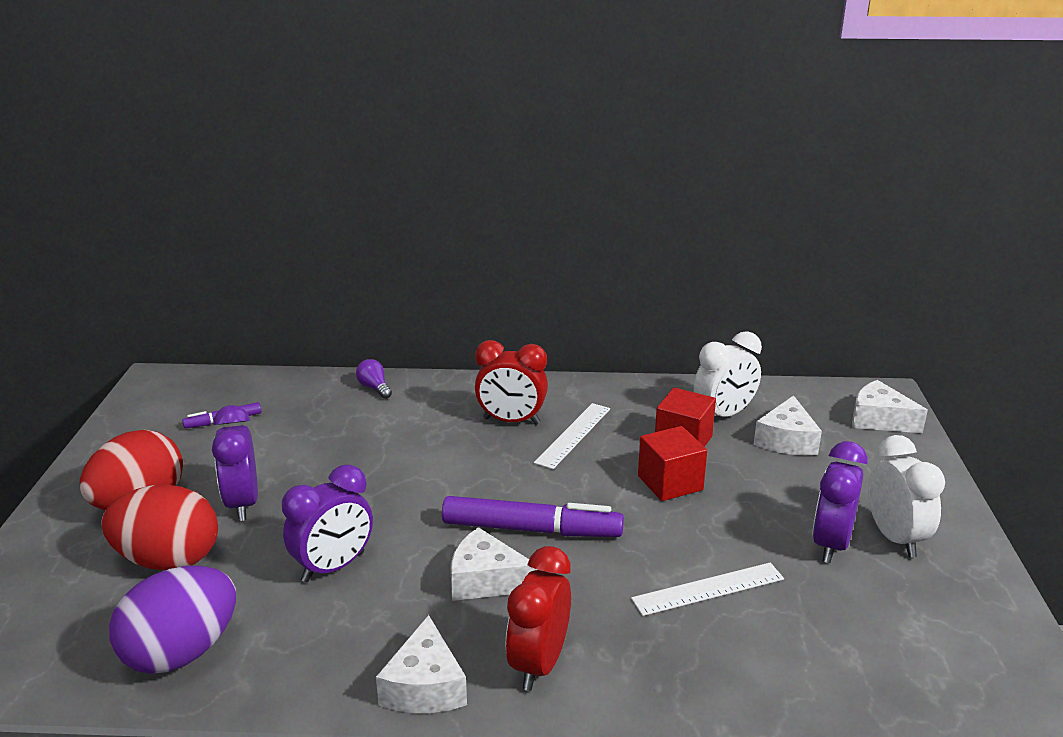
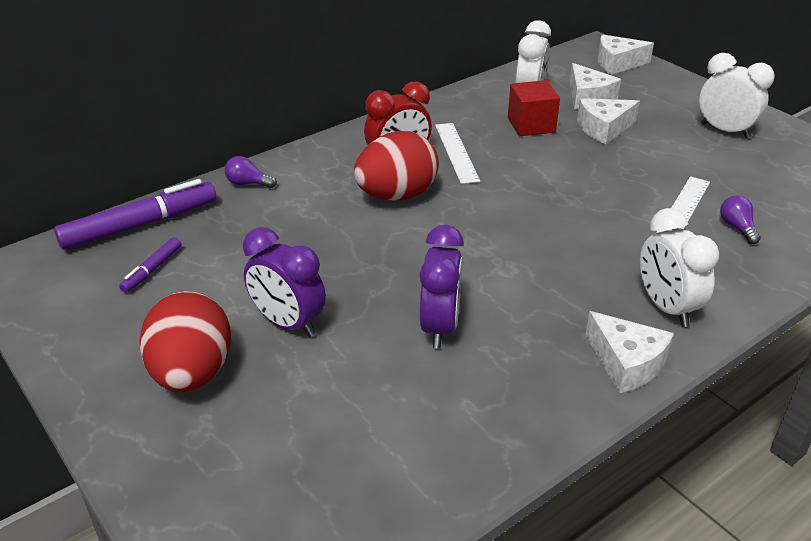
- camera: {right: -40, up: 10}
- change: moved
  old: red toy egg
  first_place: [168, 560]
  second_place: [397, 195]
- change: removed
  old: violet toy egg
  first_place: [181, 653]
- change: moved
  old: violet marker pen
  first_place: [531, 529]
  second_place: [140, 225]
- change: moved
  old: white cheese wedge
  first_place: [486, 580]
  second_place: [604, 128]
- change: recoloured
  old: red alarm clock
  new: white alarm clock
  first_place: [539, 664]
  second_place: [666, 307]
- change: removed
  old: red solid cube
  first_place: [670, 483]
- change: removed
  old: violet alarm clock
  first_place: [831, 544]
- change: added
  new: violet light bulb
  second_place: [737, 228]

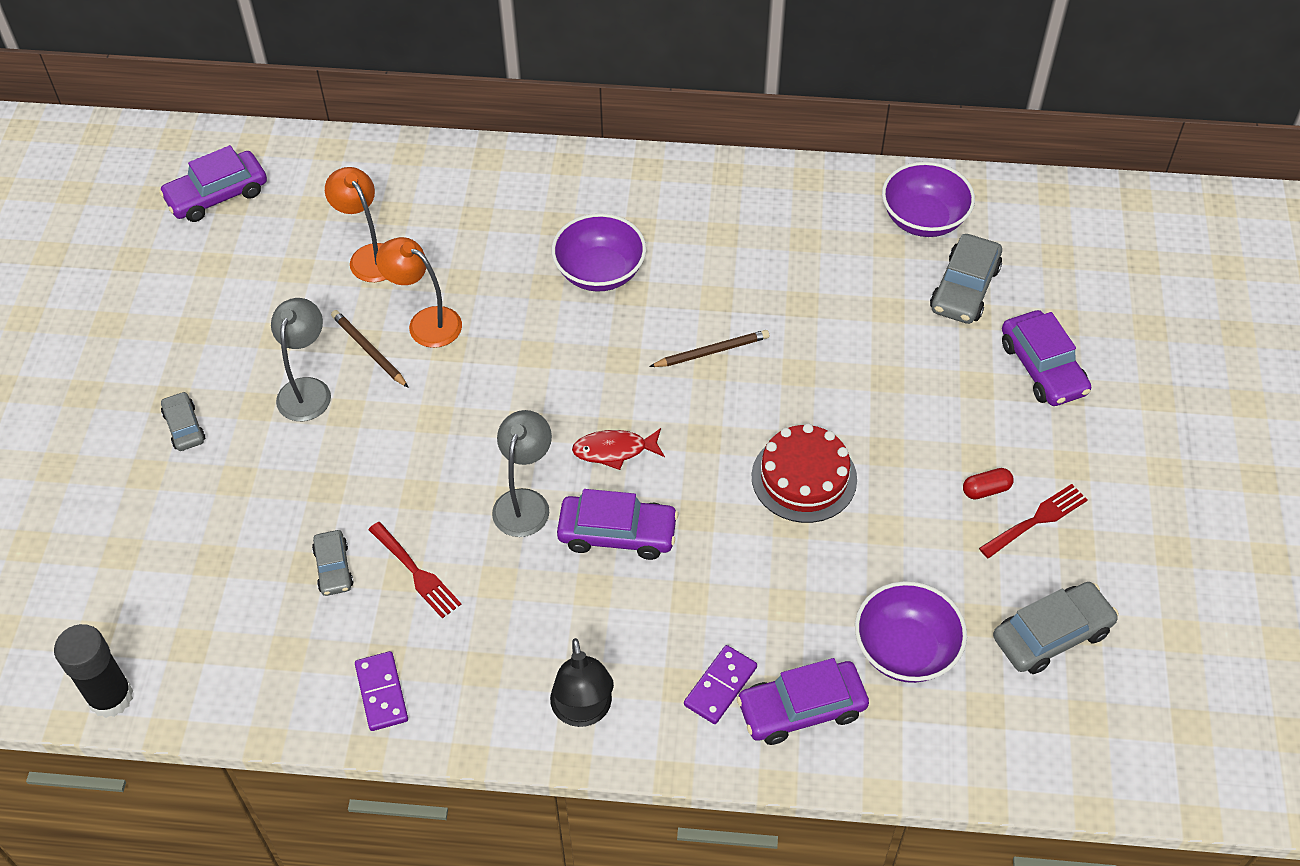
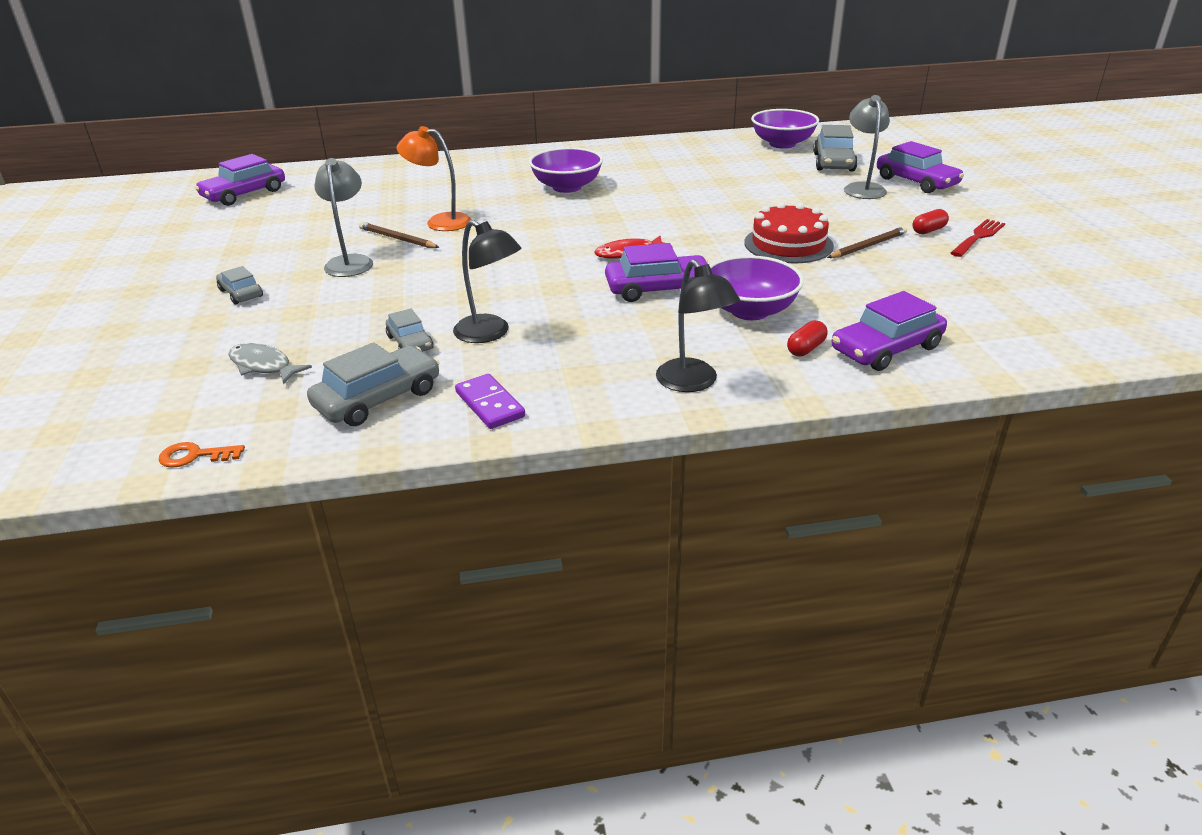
- camera: {right: -15, up: -20}
- change: replaced
  old: ebony stick of glue
  new: bright orange key
  first_place: [111, 697]
  second_place: [195, 456]
- change: removed
  old: bright orange lamp
  first_place: [370, 255]
- change: replaced
  old: red dinner fork
  new: ebony lamp
  first_place: [416, 572]
  second_place: [490, 333]
- change: moved
  old: grey lamp
  first_place: [525, 502]
  second_place: [862, 188]
- change: moved
  old: dark brown lead pencil
  first_place: [711, 352]
  second_place: [868, 246]
- change: replaced
  old: violet domino piece
  new: red pill
  first_place: [720, 686]
  second_place: [806, 348]
- change: moved
  old: violet serving bowl
  first_place: [905, 649]
  second_place: [750, 311]
- change: moved
  old: grey automobile
  first_place: [1052, 635]
  second_place: [378, 398]
- change: added
  new: grey fish
  second_place: [263, 366]

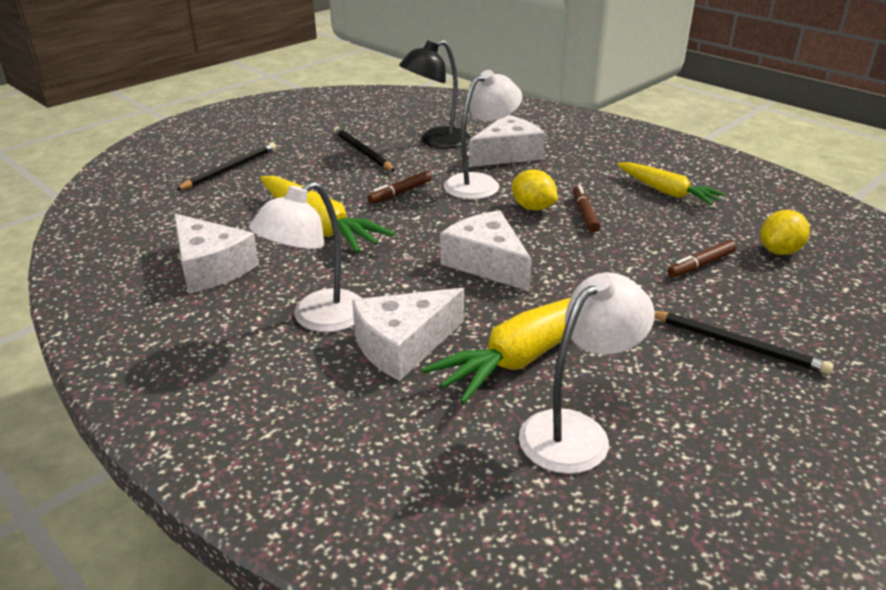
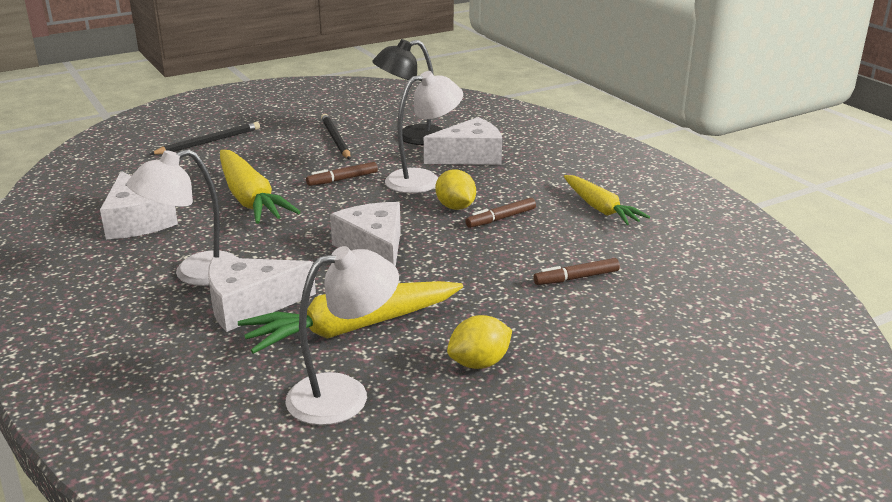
- camera: {right: 15, up: -5}
- change: turned
  old: dark brown marker pen
  first_place: [584, 214]
  second_place: [501, 218]
  degrees: -135
- change: removed
  old: ebony lead pencil
  first_place: [737, 344]
- change: moved
  old: yellow toy lemon
  first_place: [779, 251]
  second_place: [479, 363]

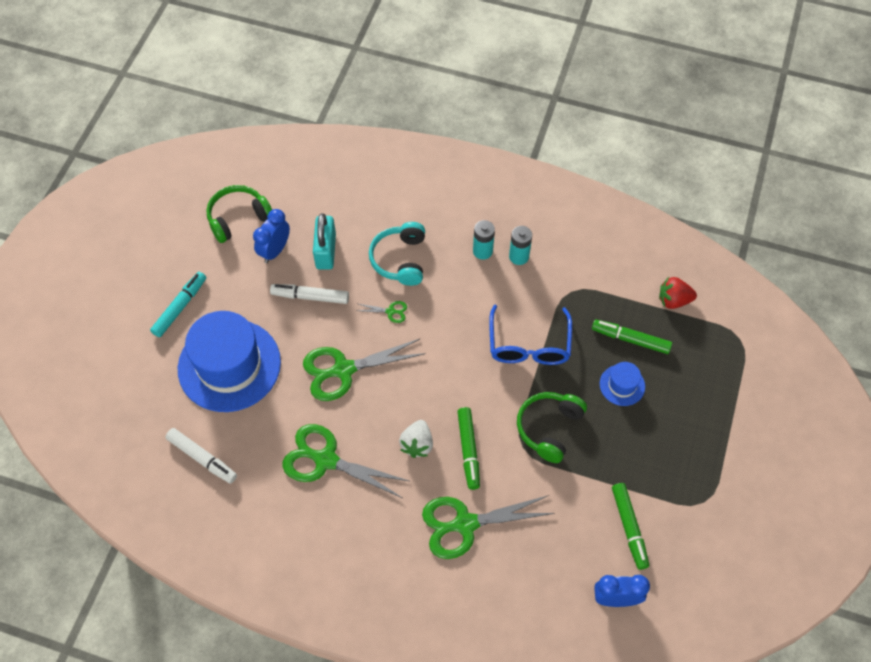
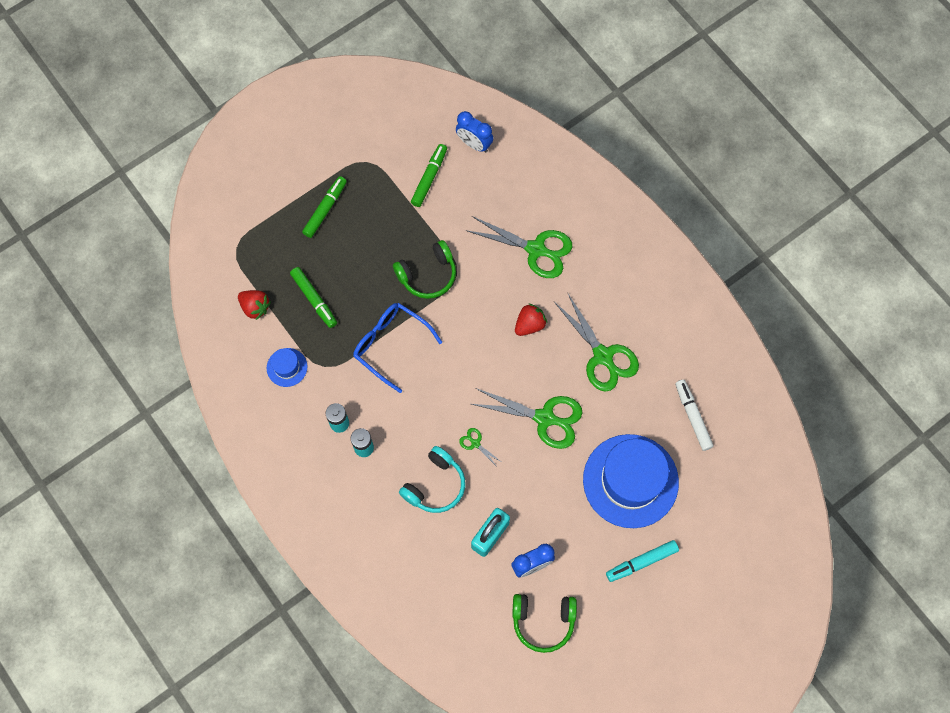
- camera: {right: -145, up: 10}
- change: removed
  old: white marker pen
  first_place: [310, 297]
- change: recoloured
  old: white toy strawberry
  new: red toy strawberry
  first_place: [417, 444]
  second_place: [529, 325]
- change: moved
  old: green marker pen
  first_place: [468, 450]
  second_place: [325, 209]
- change: turned
  old: royal blue spectacles
  first_place: [529, 344]
  second_place: [391, 345]
  degrees: -90
- change: moved
  old: royal blue top hat
  first_place: [622, 385]
  second_place: [287, 367]

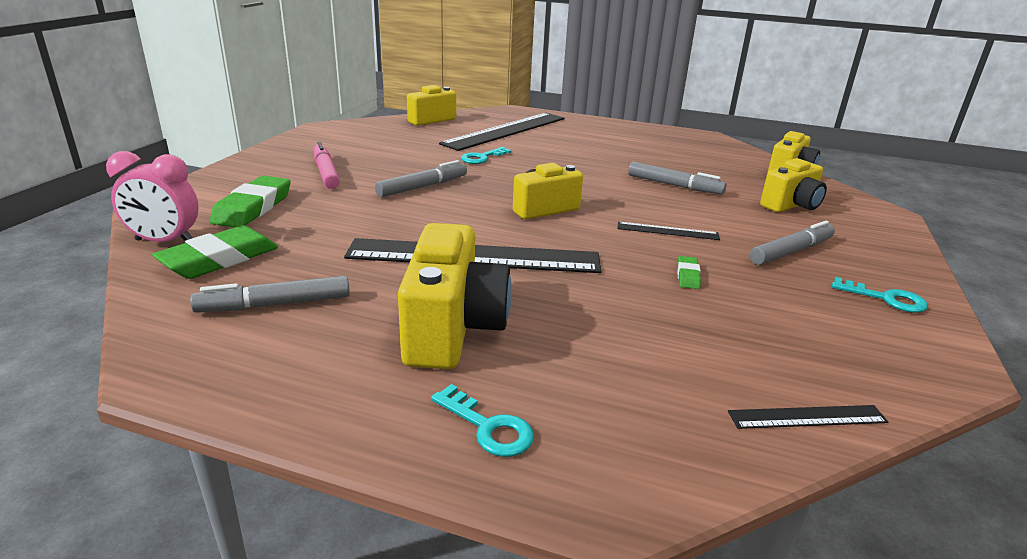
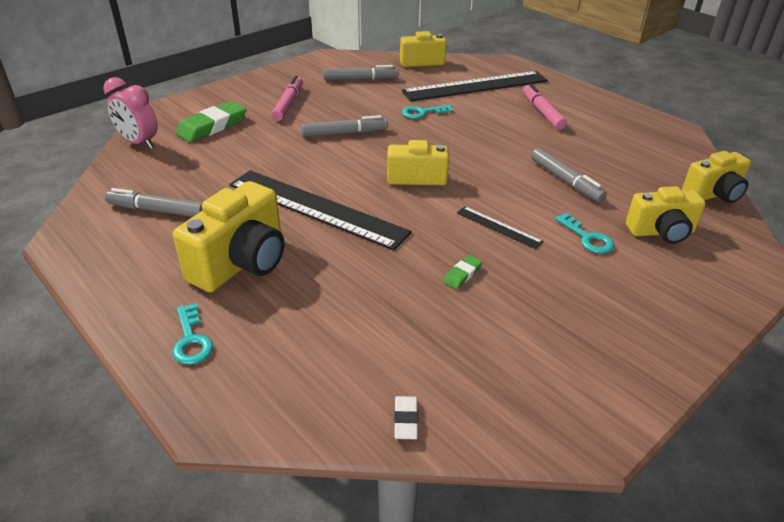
- camera: {right: 30, up: 10}
- change: removed
  old: green gum eraser
  first_place: [219, 259]
- change: replaced
  old: ebony measuring stick
  new: white gum eraser
  first_place: [807, 417]
  second_place: [405, 420]
- change: moved
  old: grey marker pen
  first_place: [791, 252]
  second_place: [360, 79]
- change: moved
  old: teal key
  first_place: [886, 298]
  second_place: [587, 238]
- change: added
  new: rosy marker pen
  second_place: [542, 112]

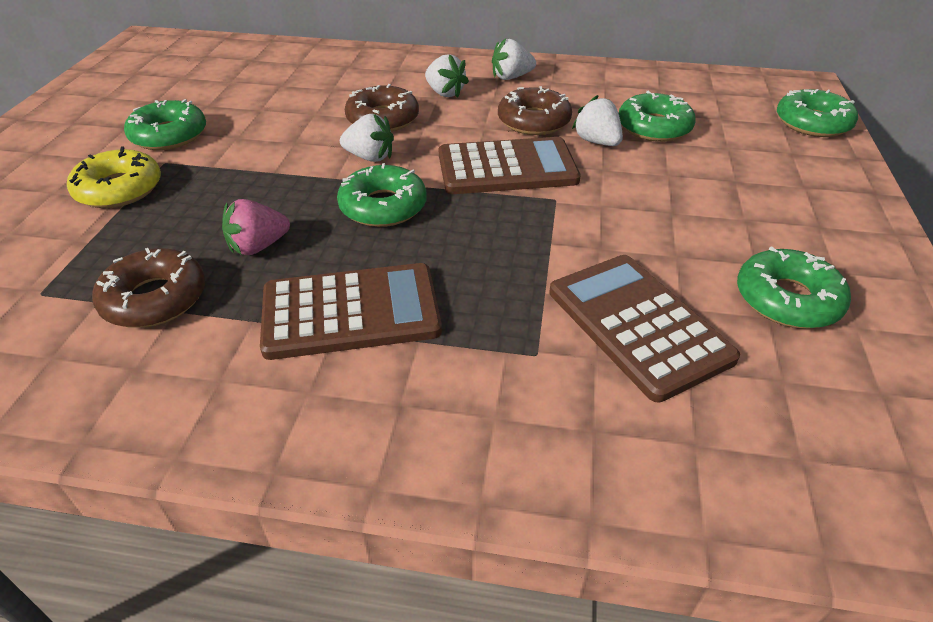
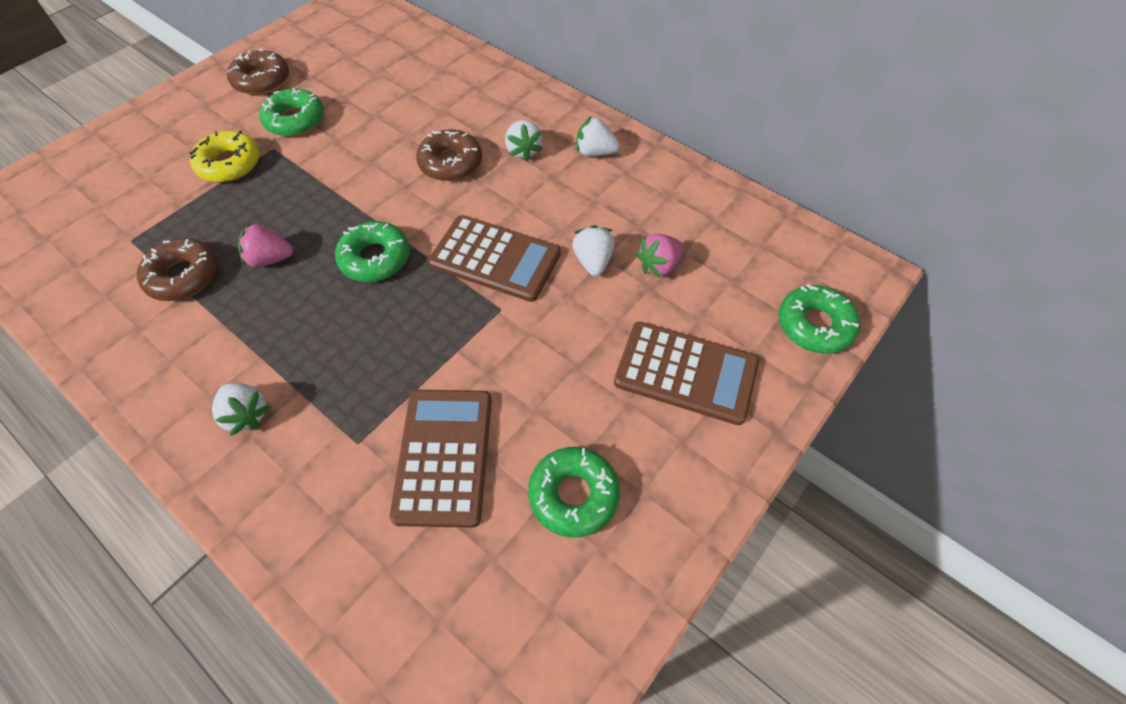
- camera: {right: 30, up: 15}
- change: moved
  old: dark brown adding machine
  first_place: [351, 312]
  second_place: [686, 373]
- change: moved
  old: white toy strawberry
  first_place: [370, 157]
  second_place: [247, 414]
- change: moved
  old: dark brown glazed donut
  first_place: [533, 121]
  second_place: [261, 80]
- change: replaced
  old: green glazed donut
  new: rosy toy strawberry
  first_place: [654, 127]
  second_place: [659, 266]

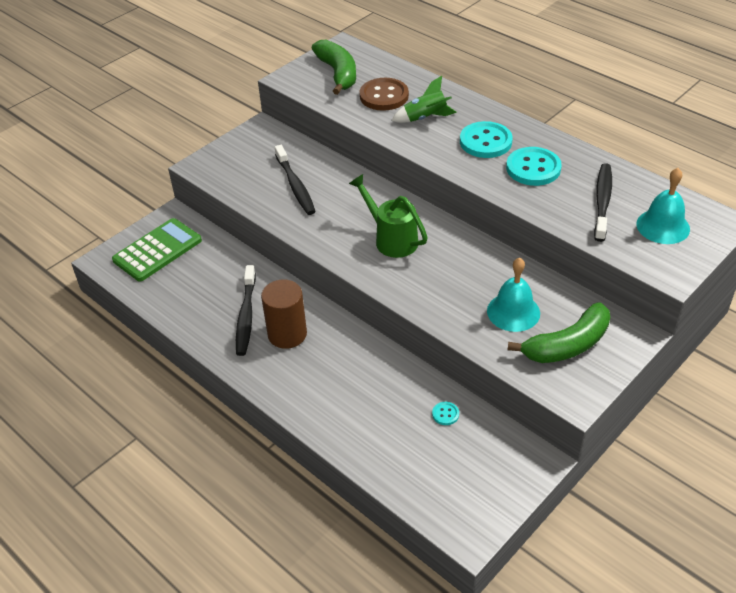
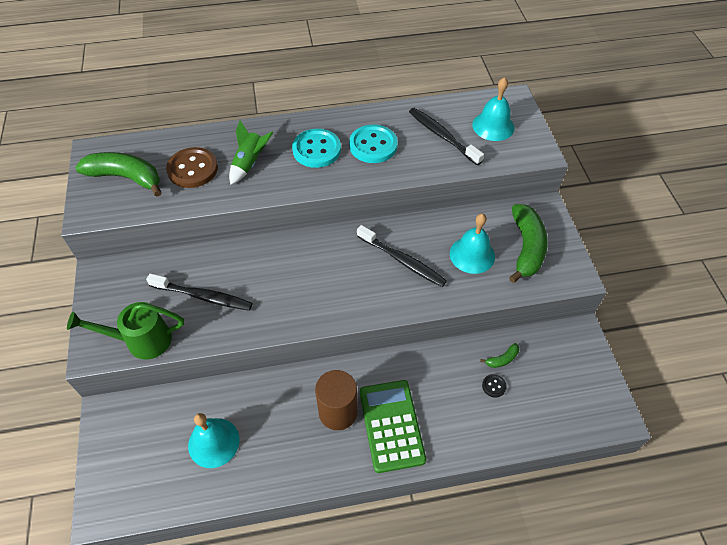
- camera: {right: -55, up: 10}
- change: moved
  old: green adding machine
  first_place: [157, 250]
  second_place: [391, 425]
- change: moved
  old: ebony tooth brush
  first_place: [246, 316]
  second_place: [402, 261]
- change: moved
  old: green sprinkling can
  first_place: [391, 239]
  second_place: [142, 340]
- change: replaced
  old: teal button
  new: green toy banana
  first_place: [445, 414]
  second_place: [502, 359]
- change: added
  new: teal hand bell
  second_place: [213, 442]
- change: added
  new: ebony button
  second_place: [494, 386]

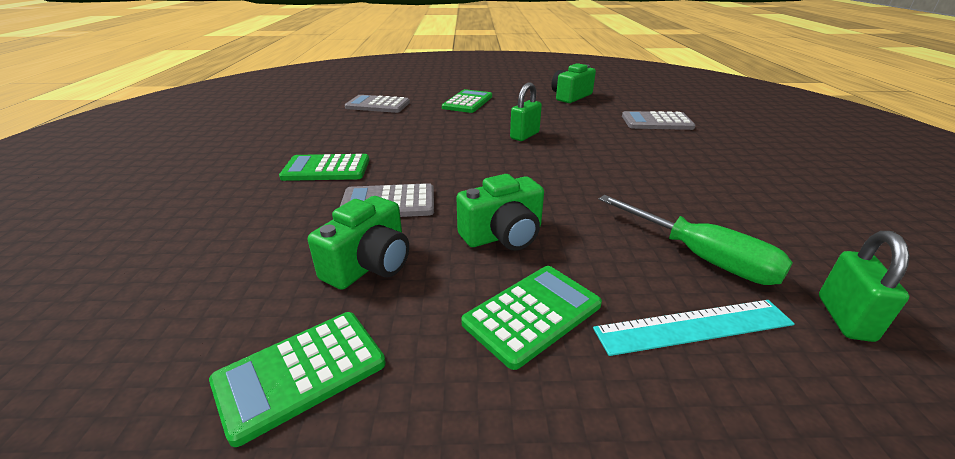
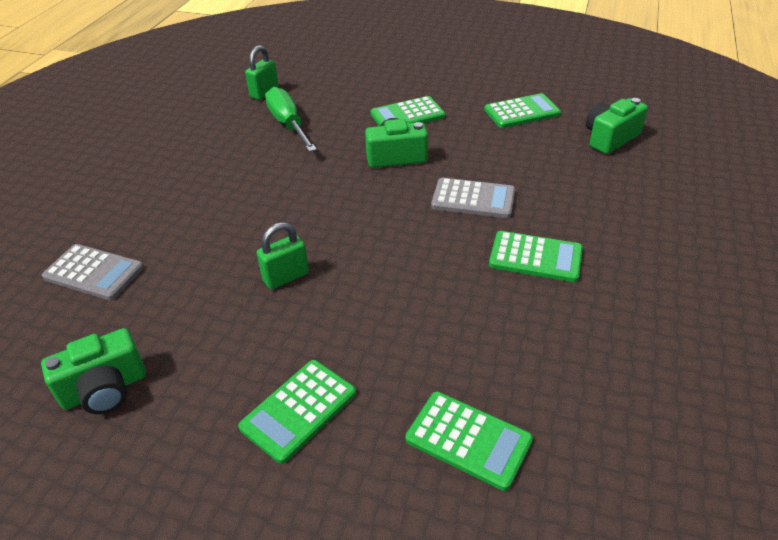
- camera: {right: -160, up: 10}
- change: moved
  old: green compact camera
  first_place: [369, 264]
  second_place: [610, 138]
- change: recoloured
  old: grey adding machine
  new: green adding machine
  first_place: [378, 105]
  second_place: [468, 440]
- change: removed
  old: teal measuring stick
  first_place: [693, 327]

